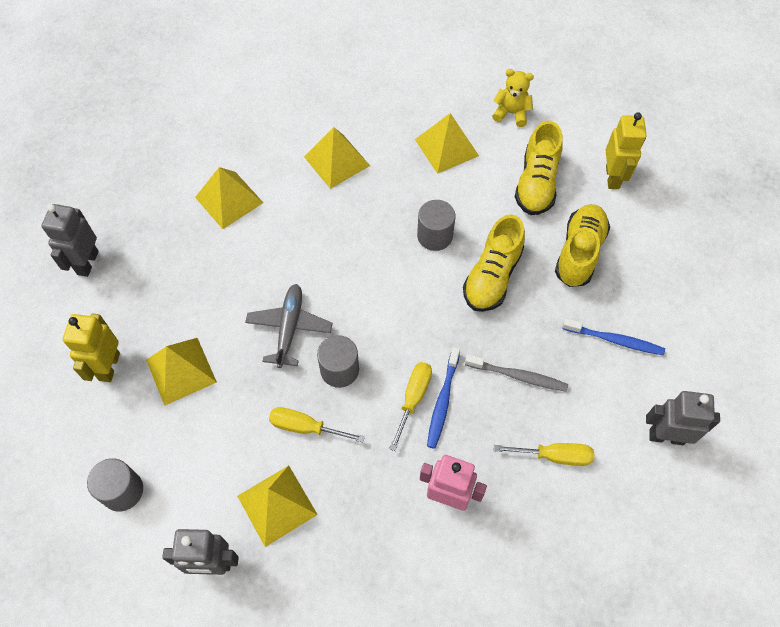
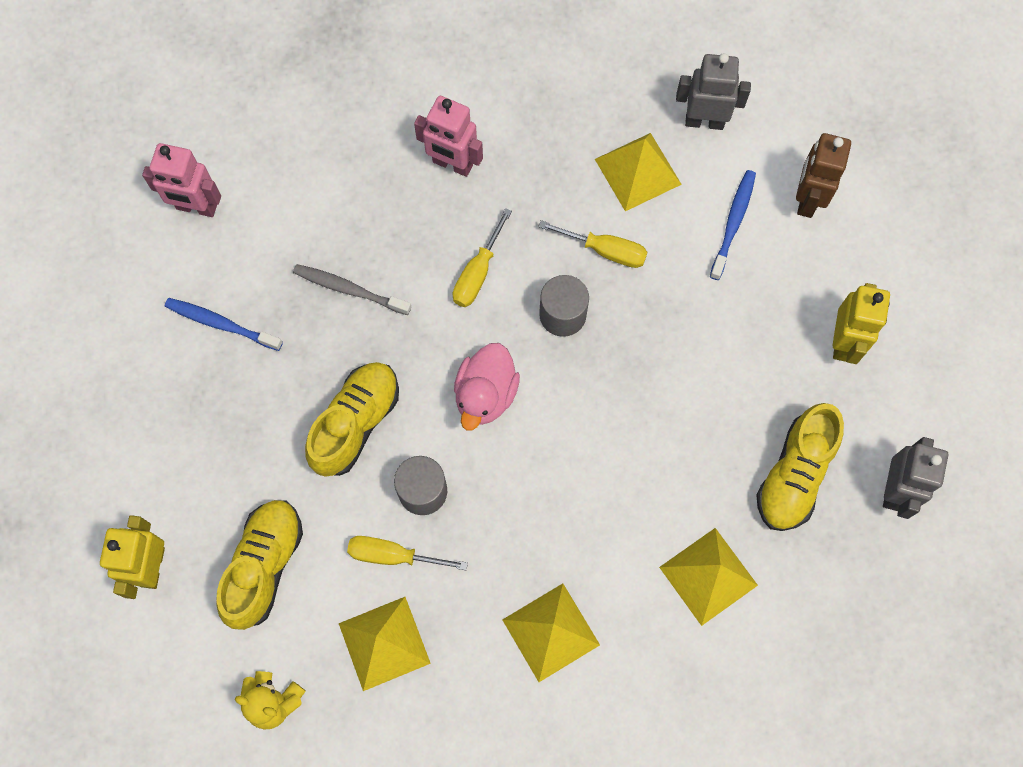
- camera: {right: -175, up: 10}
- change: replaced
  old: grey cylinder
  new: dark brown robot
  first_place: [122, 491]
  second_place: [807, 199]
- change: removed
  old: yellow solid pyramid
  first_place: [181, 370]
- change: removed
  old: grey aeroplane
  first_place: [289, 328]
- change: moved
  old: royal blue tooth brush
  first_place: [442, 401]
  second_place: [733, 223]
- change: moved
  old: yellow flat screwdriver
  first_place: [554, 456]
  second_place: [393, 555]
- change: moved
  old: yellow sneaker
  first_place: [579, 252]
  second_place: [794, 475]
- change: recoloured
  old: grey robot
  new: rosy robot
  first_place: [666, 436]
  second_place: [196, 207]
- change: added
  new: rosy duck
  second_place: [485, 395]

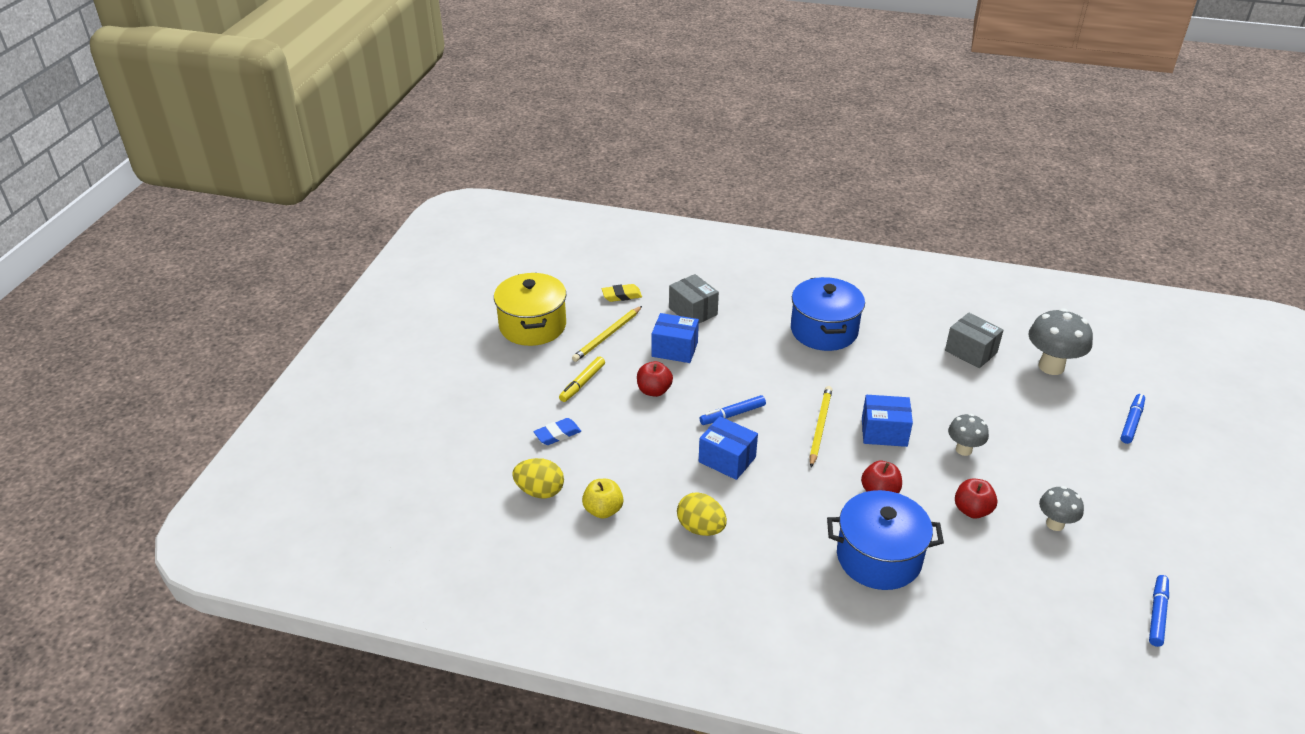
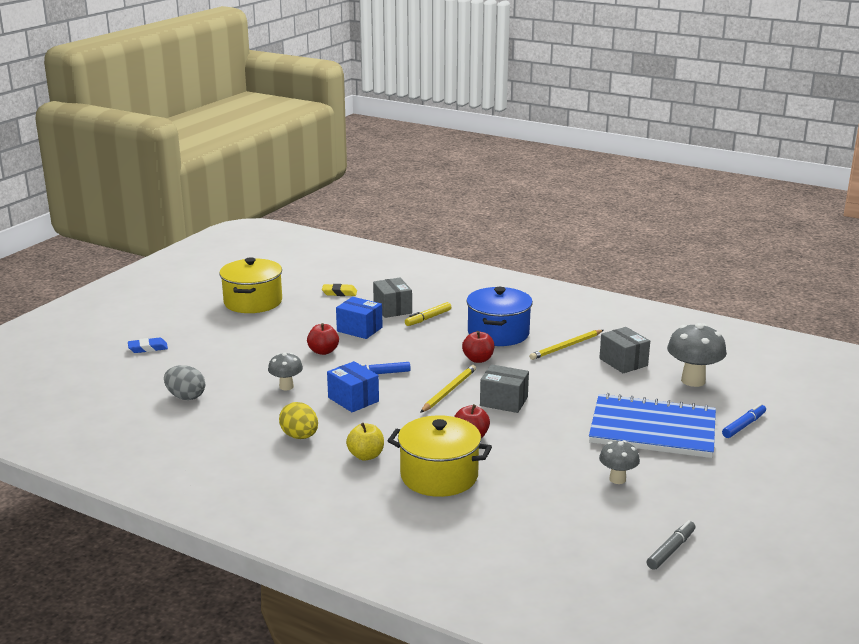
- camera: {right: 15, up: -15}
- change: recoloured
  old: yellow toy egg
  new: grey toy egg
  first_place: [540, 491]
  second_place: [186, 397]
- change: moved
  old: royal blue gum eraser
  first_place: [557, 434]
  second_place: [148, 348]
- change: moved
  old: yellow marker pen
  first_place: [582, 383]
  second_place: [428, 318]
- change: moved
  old: yellow lead pencil
  first_place: [607, 335]
  second_place: [566, 346]
- change: moved
  old: yellow apple
  first_place: [603, 510]
  second_place: [366, 456]
- change: recoloured
  old: royal blue pot
  new: yellow pot
  first_place: [878, 557]
  second_place: [439, 476]
- change: recoloured
  old: royal blue parcel
  new: grey parcel
  first_place: [884, 432]
  second_place: [504, 401]
- change: moved
  old: grey fungus
  first_place: [963, 450]
  second_place: [286, 386]
- change: moved
  old: red apple
  first_place: [972, 510]
  second_place: [478, 359]
- change: recoloured
  old: royal blue marker pen
  new: grey marker pen
  first_place: [1157, 614]
  second_place: [671, 550]
- change: added
  new: royal blue notebook
  second_place: [652, 429]

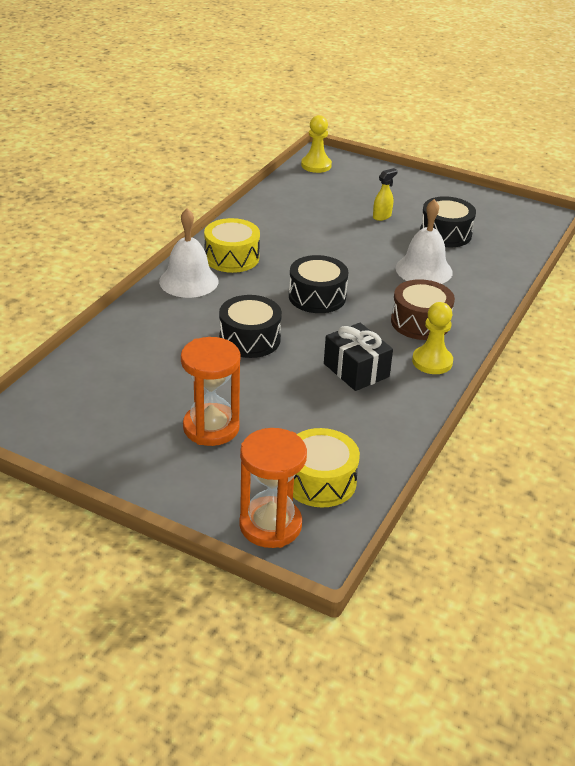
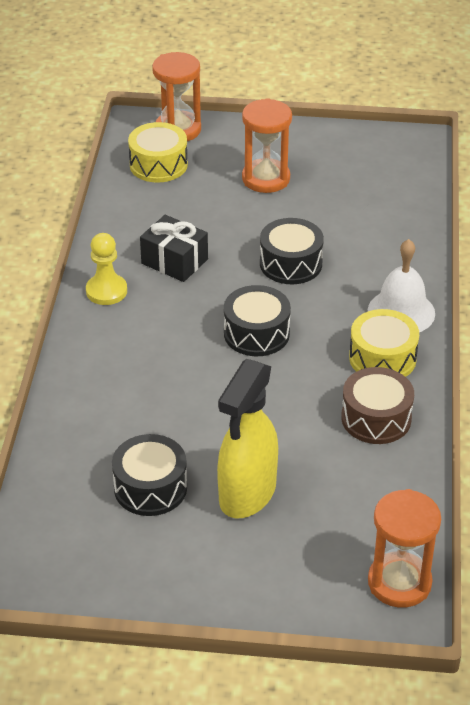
- camera: {right: 160, up: 5}
- change: replaced
  old: yellow game pawn
  new: bright orange hourglass
  first_place: [316, 165]
  second_place: [399, 582]
- change: resized
  old: yellow spray cleaner
  first_place: [382, 216]
  second_place: [247, 494]
  factor: 2.41
- change: moved
  old: dark brown toy drum
  first_place: [420, 322]
  second_place: [376, 418]
- change: removed
  old: white hand bell
  first_place: [423, 270]

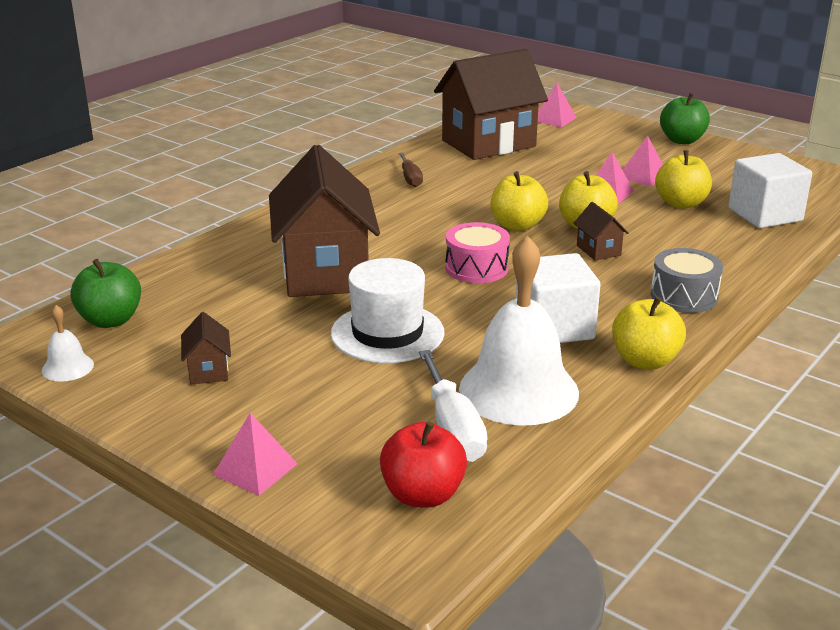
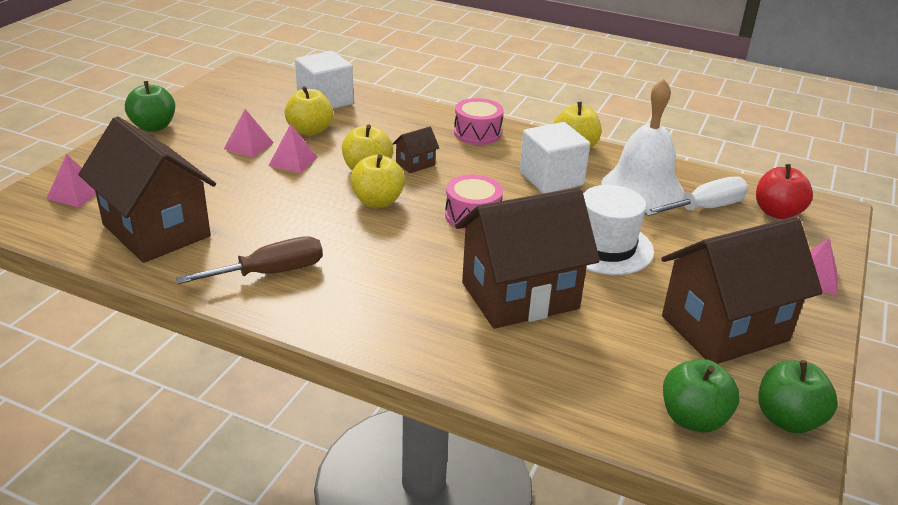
- camera: {right: -105, up: 5}
- change: replaced
  old: white hand bell
  new: green apple
  first_place: [67, 367]
  second_place: [788, 419]
- change: resized
  old: dark brown house
  first_place: [208, 370]
  second_place: [725, 328]
  factor: 2.49
- change: resized
  old: dark brown flat screwdriver
  first_place: [410, 178]
  second_place: [270, 273]
  factor: 1.61
- change: recoloured
  old: grey toy drum
  new: rosy toy drum
  first_place: [684, 296]
  second_place: [477, 133]

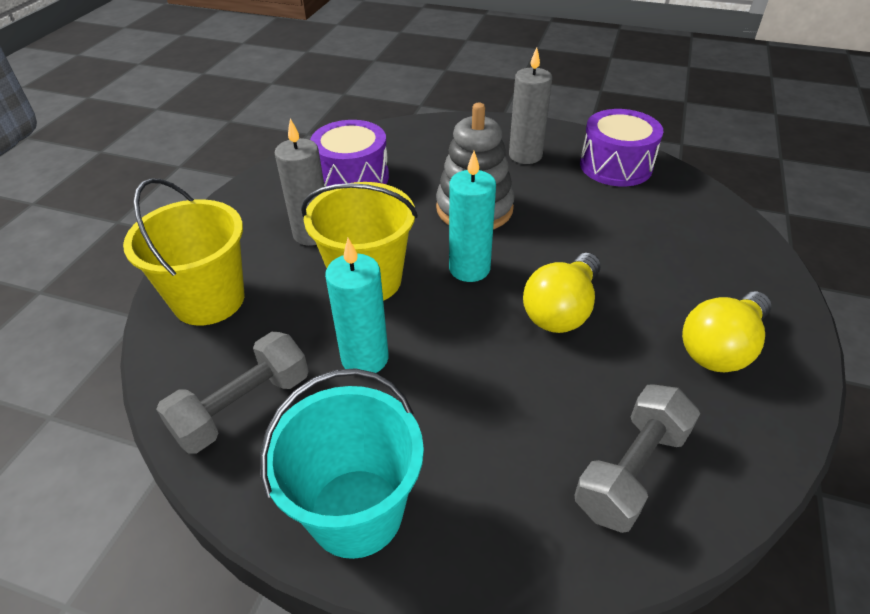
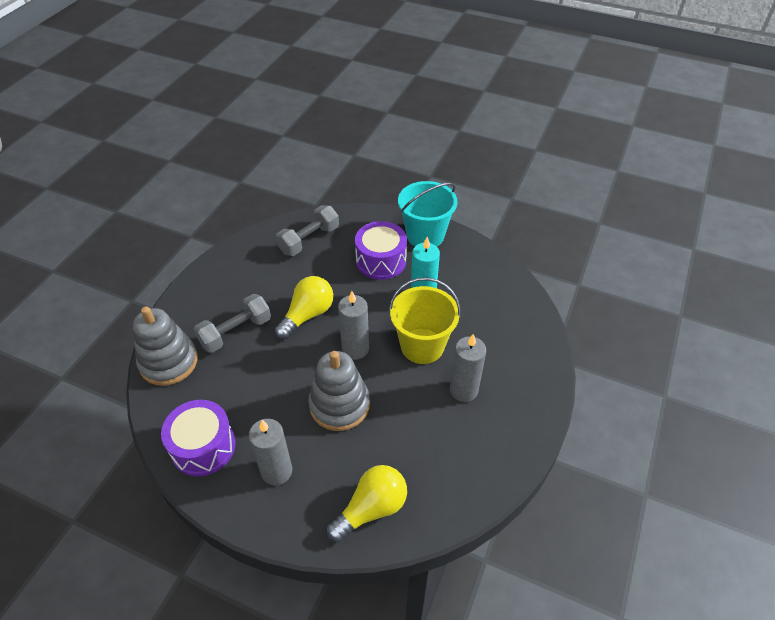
- camera: {right: -175, up: 5}
- change: removed
  old: yellow bucket
  first_place: [209, 300]
- change: moved
  old: grey free weight
  first_place: [243, 407]
  second_place: [235, 332]
- change: moved
  old: violet toy drum
  first_place: [352, 177]
  second_place: [381, 261]
- change: recoloured
  old: teal wax candle
  new: grey wax candle
  first_place: [469, 269]
  second_place: [355, 349]
- change: moved
  old: yellow light bulb
  first_place: [721, 347]
  second_place: [371, 509]
- change: added
  new: grey stacking toy
  second_place: [169, 362]

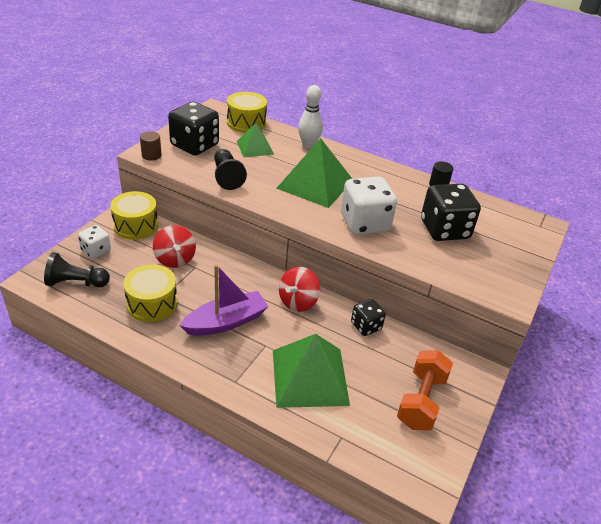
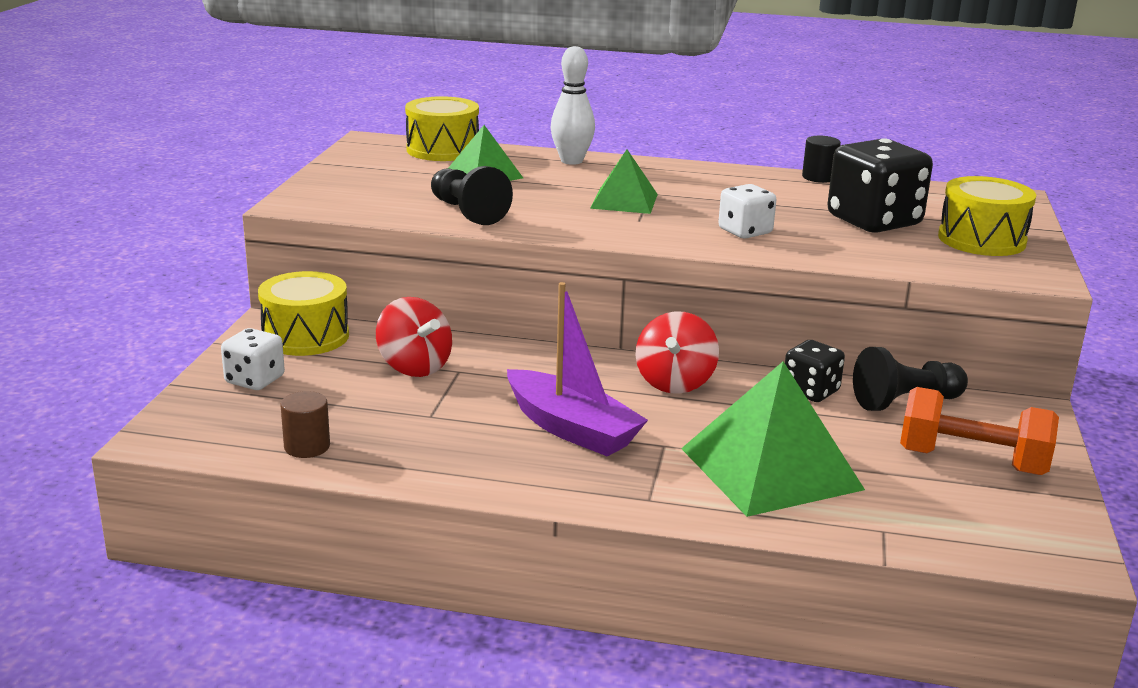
- camera: {right: -15, up: -15}
- change: moved
  old: ebony game pawn
  first_place: [76, 283]
  second_place: [905, 402]
- change: moved
  old: yellow toy drum
  first_place: [152, 304]
  second_place: [981, 240]
- change: moved
  old: dark brown cylinder
  first_place: [151, 155]
  second_place: [307, 447]
- change: removed
  old: ebony dice
  first_place: [194, 145]
- change: turned
  old: violet sailboat
  first_place: [226, 322]
  second_place: [571, 428]
  degrees: 90
- change: resized
  old: green solid pyramid
  first_place: [315, 184]
  second_place: [624, 201]
  factor: 0.57
- change: resized
  old: white dice
  first_place: [365, 223]
  second_place: [745, 231]
  factor: 0.56
- change: turned
  old: bright orange free weight
  first_place: [421, 401]
  second_place: [971, 462]
  degrees: -75

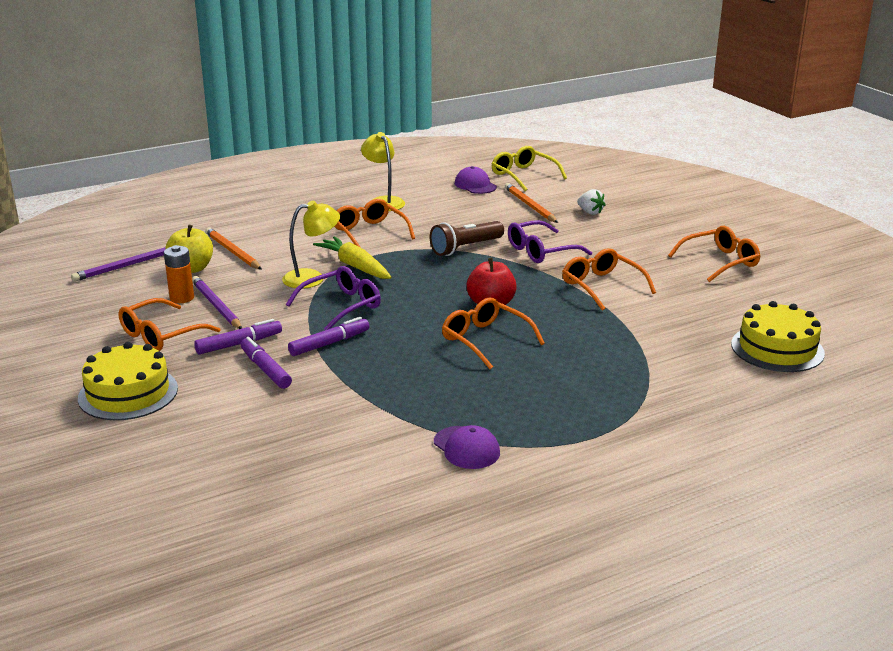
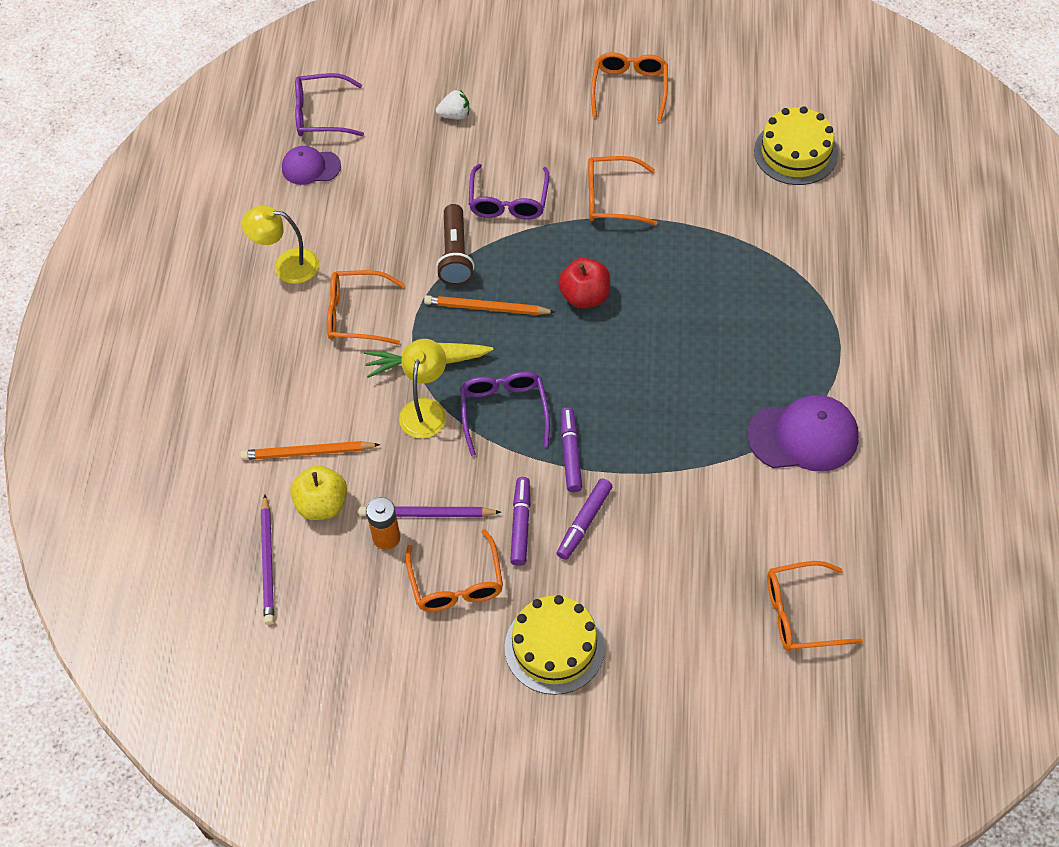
- camera: {right: -55, up: 30}
- change: turned
  old: violet marker pen
  first_place: [265, 369]
  second_place: [584, 522]
  degrees: -60
- change: resized
  old: violet baseball cap
  first_place: [466, 448]
  second_place: [803, 436]
  factor: 1.66
- change: moved
  old: bright orange spectacles
  first_place: [485, 340]
  second_place: [800, 614]
- change: recoloured
  old: yellow spectacles
  new: violet spectacles
  first_place: [523, 175]
  second_place: [320, 114]
- change: moved
  old: bright orange lead pencil
  first_place: [530, 206]
  second_place: [486, 308]

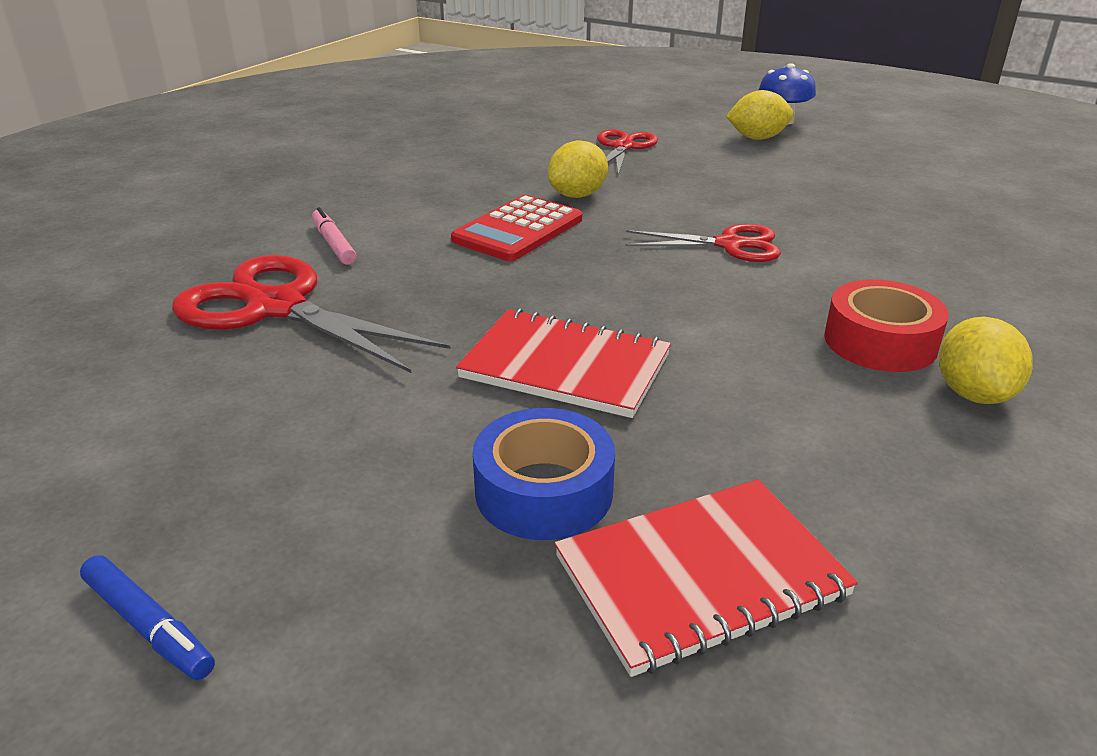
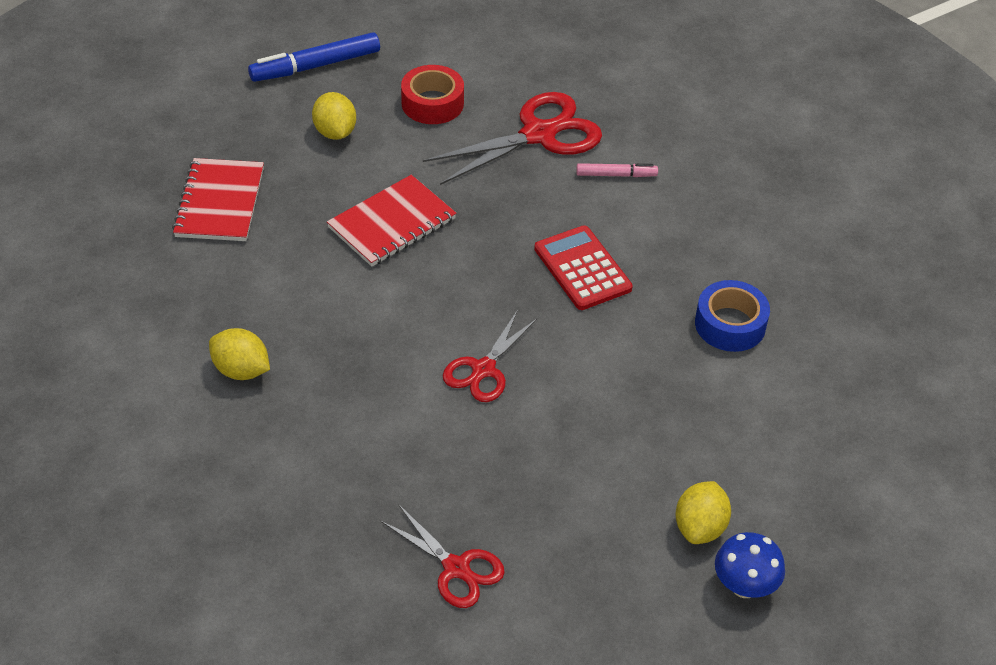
- camera: {right: 115, up: 15}
- change: resized
  old: royal blue marker pen
  first_place: [149, 626]
  second_place: [315, 66]
  factor: 1.76
- change: moved
  old: royal blue roll of tape
  first_place: [544, 491]
  second_place: [730, 324]
- change: moved
  old: yellow toy lemon
  first_place: [577, 195]
  second_place: [335, 132]
- change: moved
  old: red shears
  first_place: [623, 147]
  second_place: [456, 568]
- change: moved
  old: red roll of tape
  first_place: [880, 342]
  second_place: [432, 103]

